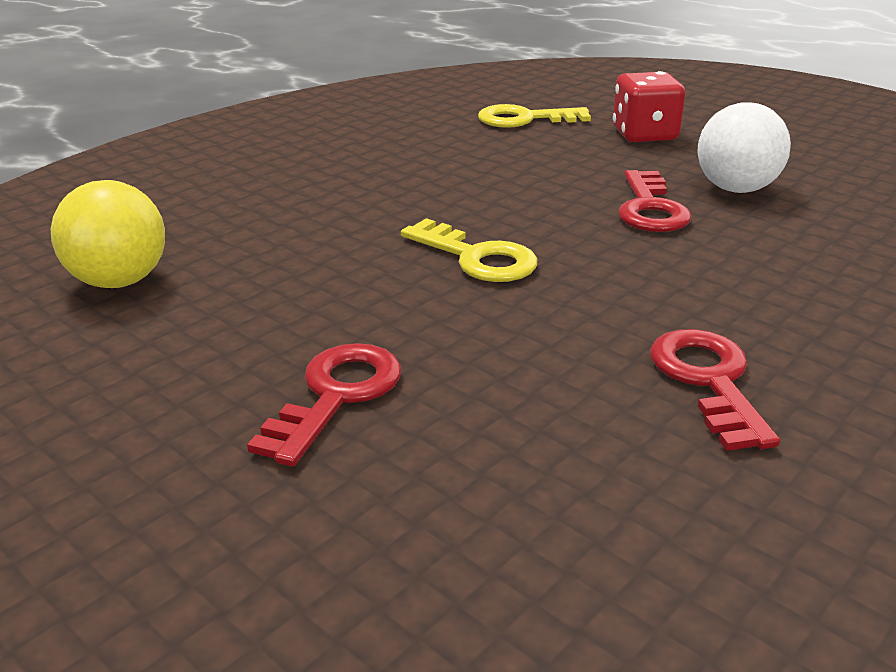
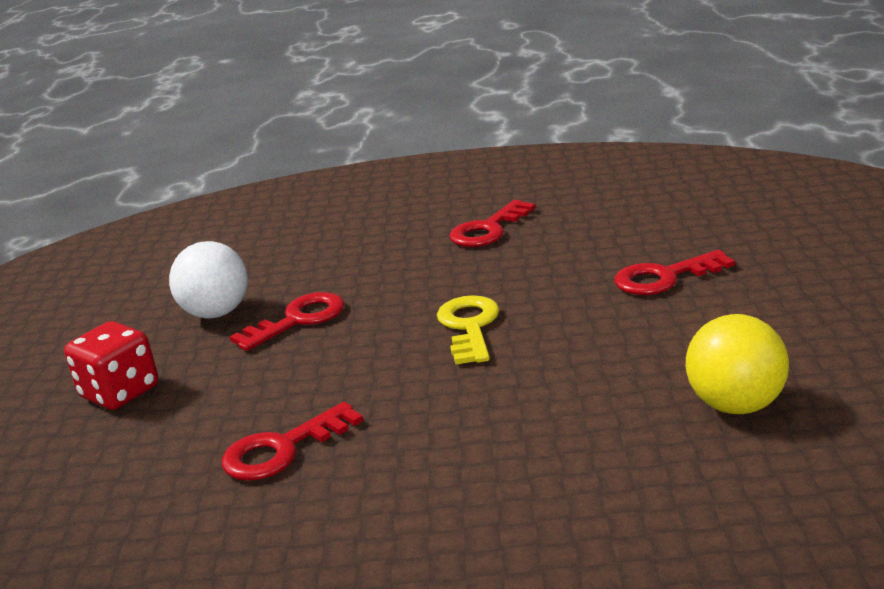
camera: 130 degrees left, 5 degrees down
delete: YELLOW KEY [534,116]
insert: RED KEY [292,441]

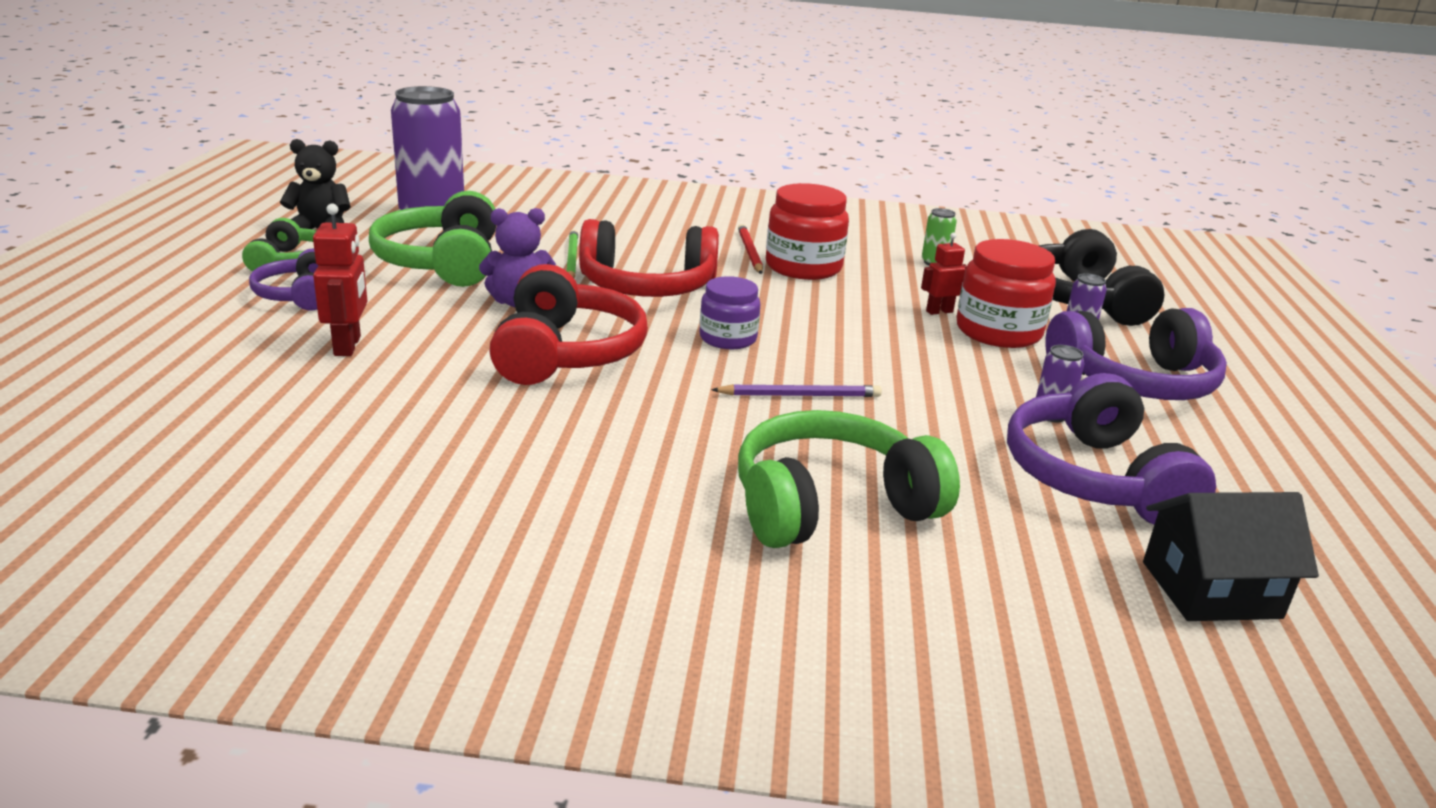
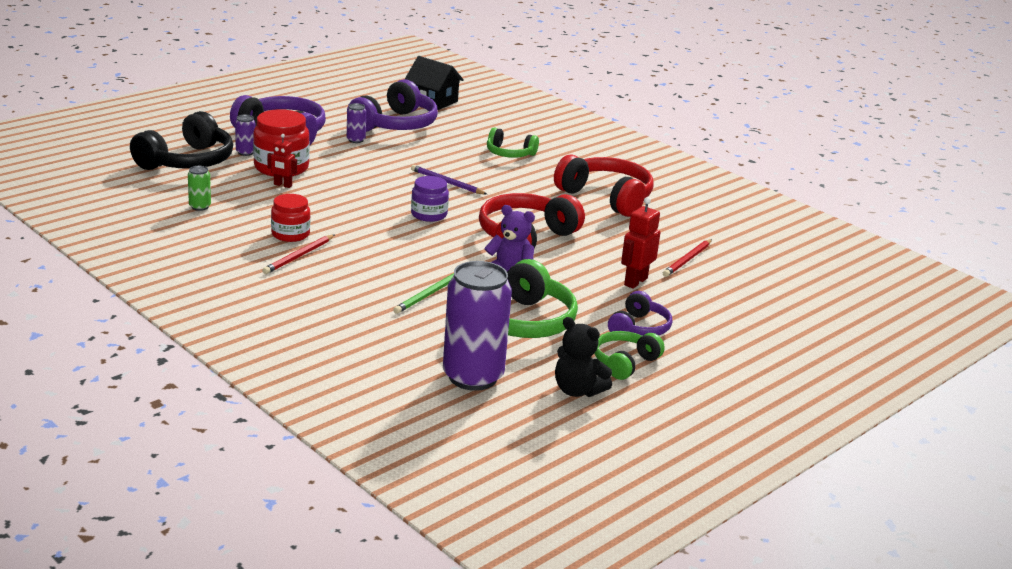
camera: 140 degrees left, 0 degrees up
insert: RED PENCIL [687,258]
move: RED HEADPHONES [649,258] to [604,185]
resize: RED JAR [807,231] = [290,218] x0.64; GREEN HEADPHONES [849,479] = [513,142] x0.58

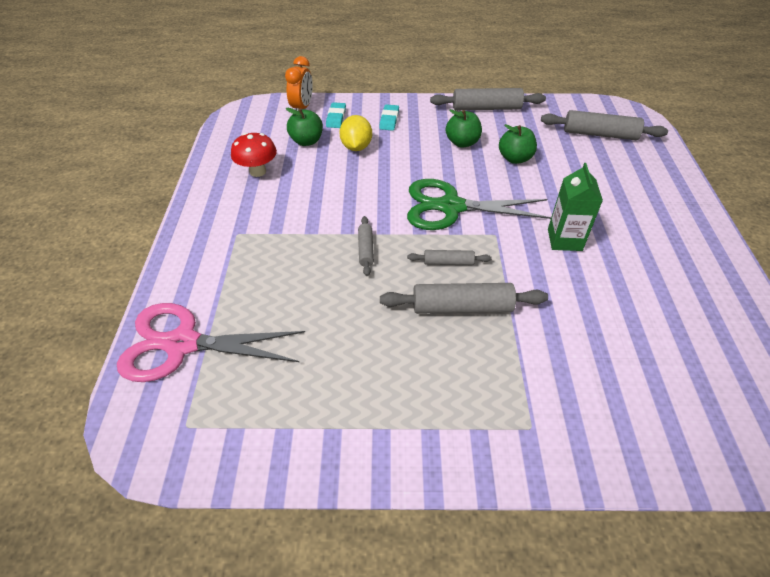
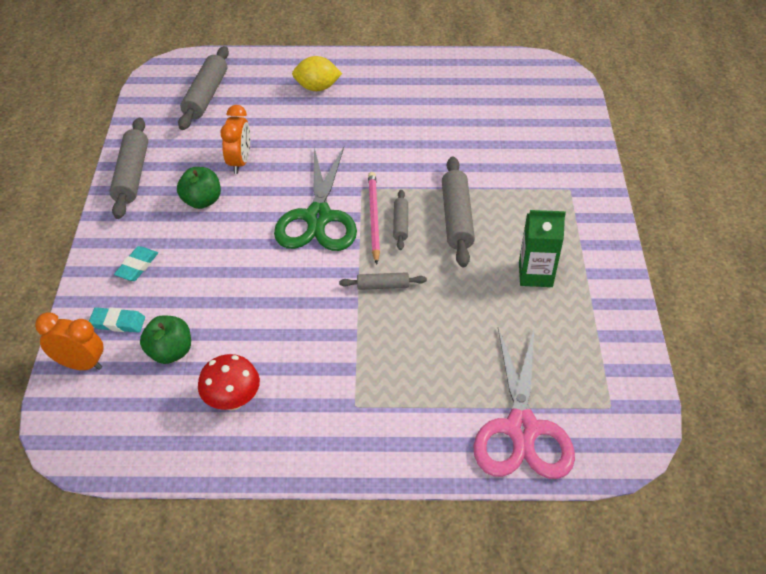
camera: 90 degrees left, 0 degrees up
insert: PINK PENCIL [374,218]
move: YELLOW LEMON [355,133] to [317,73]; GREEN CARTON [575,207] to [542,248]
replace: GREEN APPLE [518,144] to ORANGE CLOCK [235,139]
rotate: TURQUOISE ERASER [389,117] = [136,263] 75 degrees counterclockwise

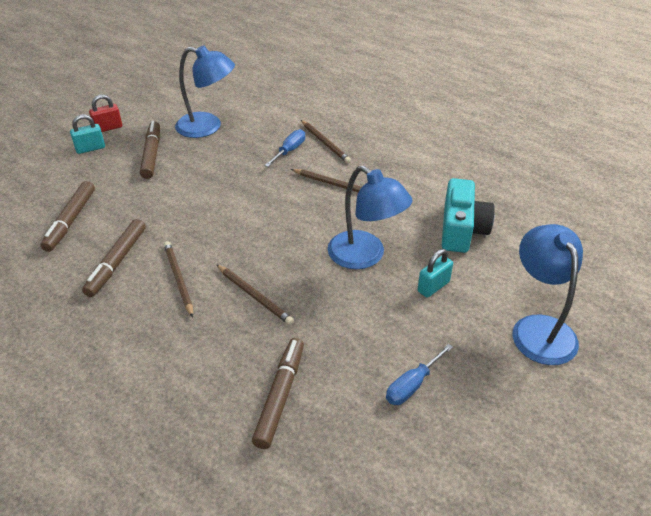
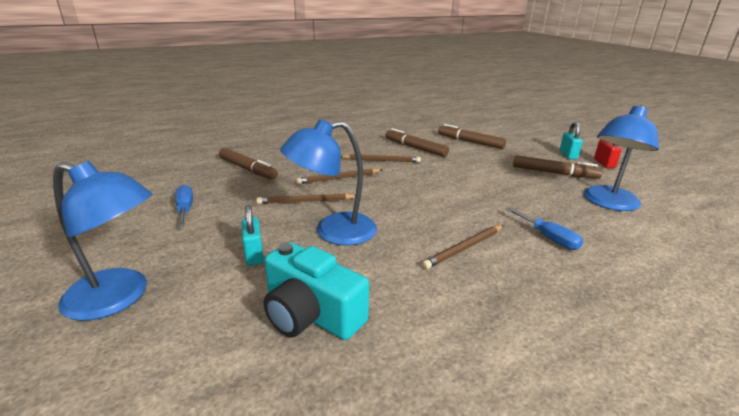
camera: 115 degrees right, 15 degrees down
move: BROWN PENCIL [326,141] to [305,198]

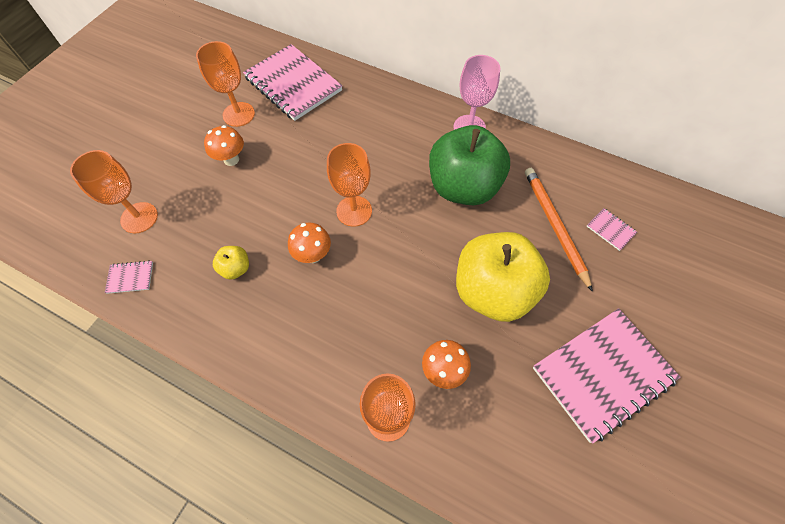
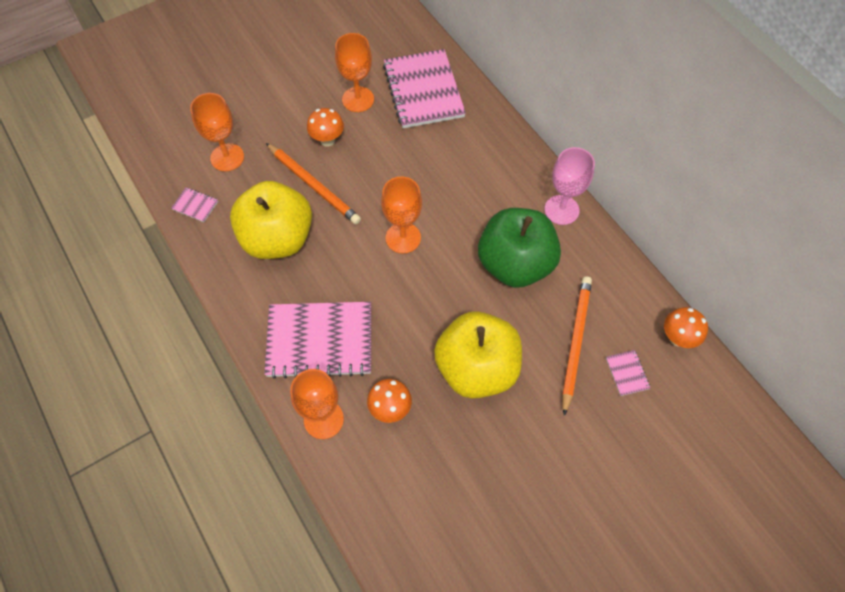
camera: 30 degrees right, 0 degrees up
insert: ORANGE PENCIL [313,183]
move: PINK NOTEBOOK [606,375] to [317,340]; ORANGE MUSHROOM [309,243] to [686,327]
resize: YELLOW APPLE [231,263] = [271,220] x2.45

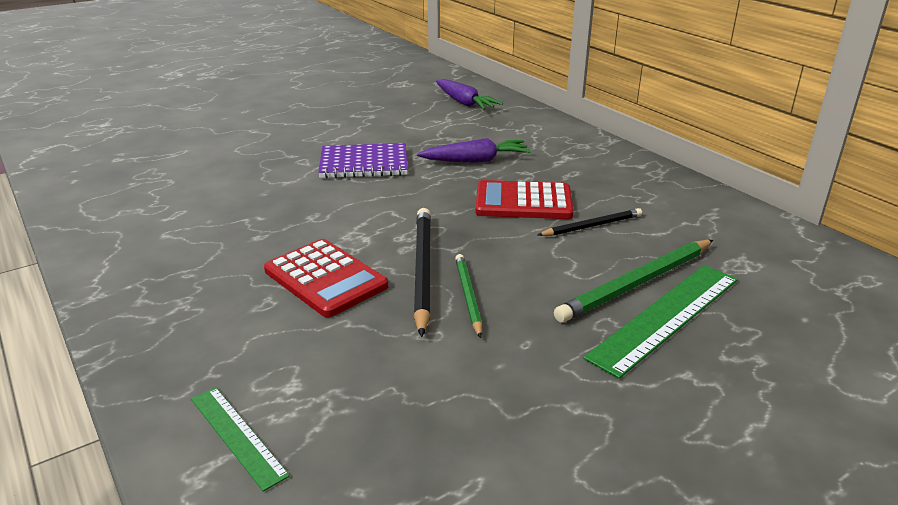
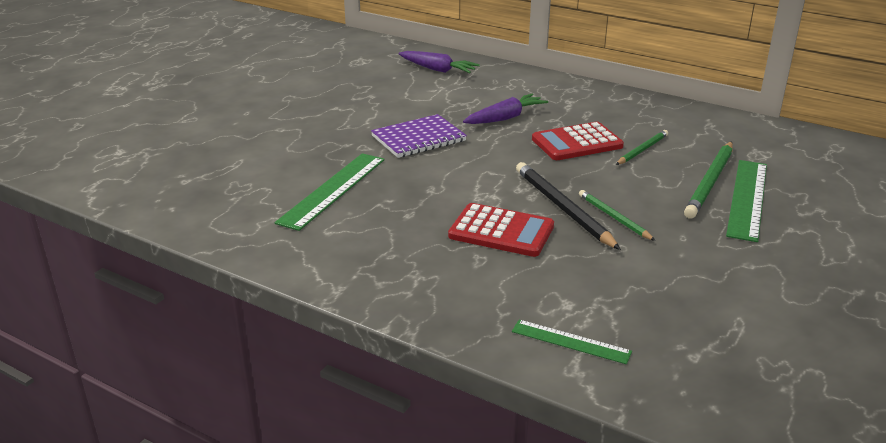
camera: 25 degrees left, 0 degrees up
insert: GREEN RULER [330,192]
recolor: BLACK PENCIL [590,222] to GREEN PENCIL [642,147]

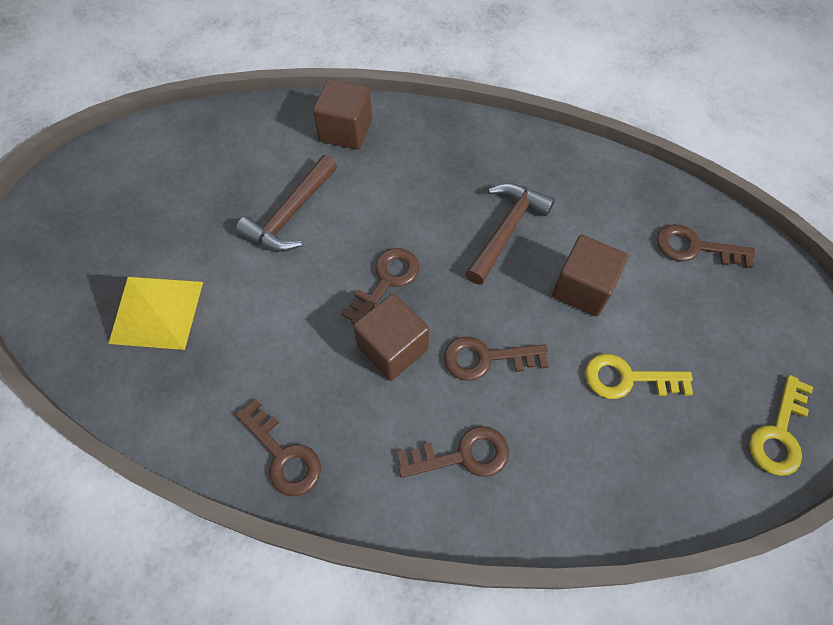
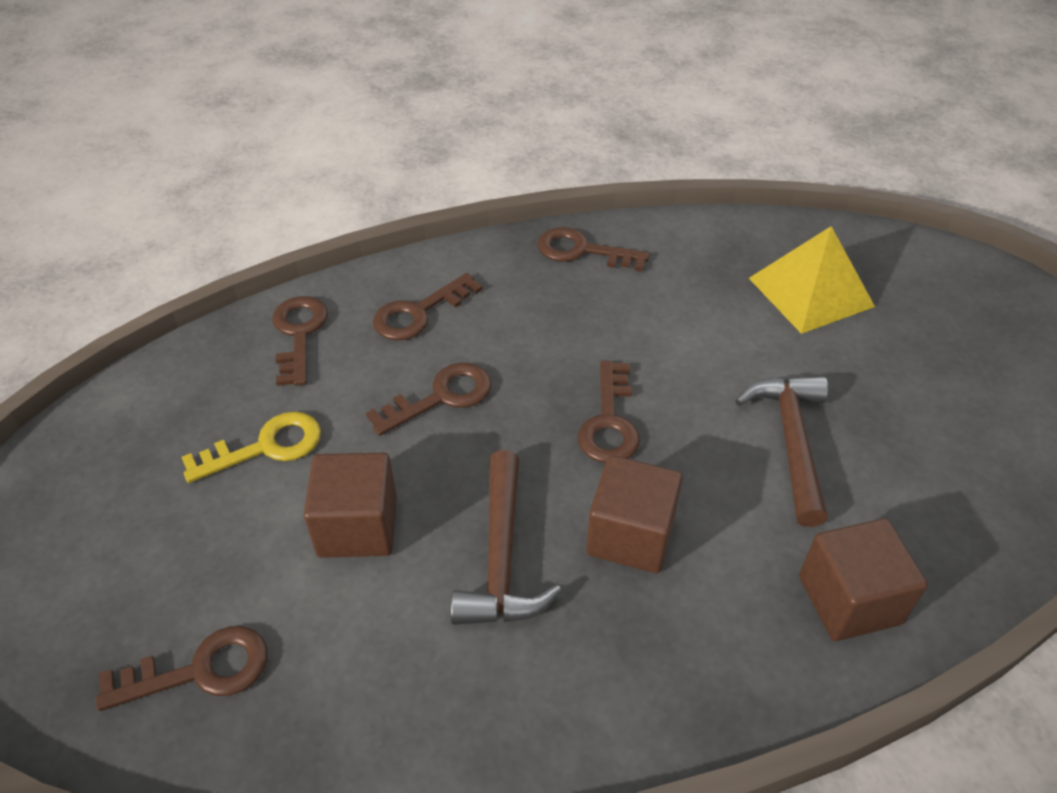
camera: 150 degrees right, 15 degrees down
delete: YELLOW KEY [781,425]
insert: BROWN KEY [300,341]
move: BROWN CUBE [391,337] to [634,514]

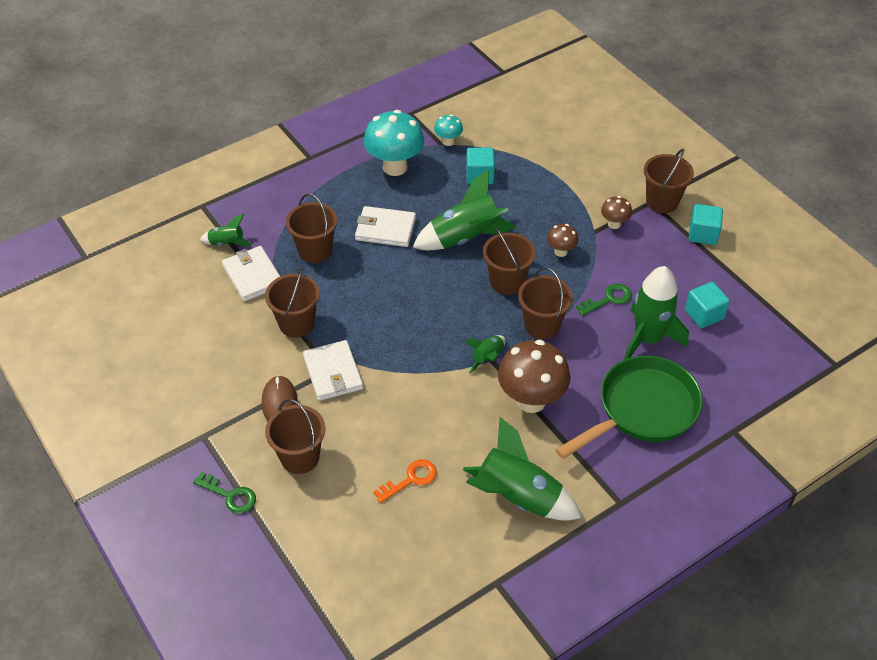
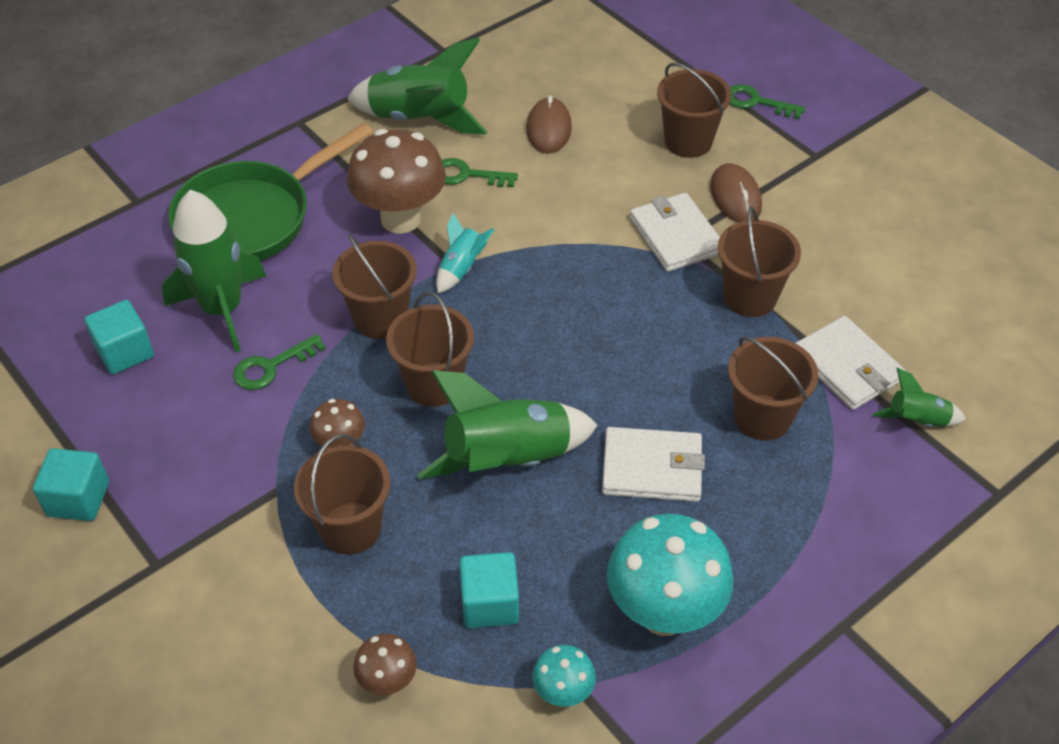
camera: 175 degrees right, 0 degrees up
insert: GREEN KEY [480,172]
move: BROWN BUCKET [669,180] to [342,494]; BROWN MUSHROOM [616,212] to [385,664]
replace: ORANGE KEY [405,481] to BROWN MOUSE [549,124]
recolor: GREEN ROCKET [485,354] to TURQUOISE ROCKET [465,253]

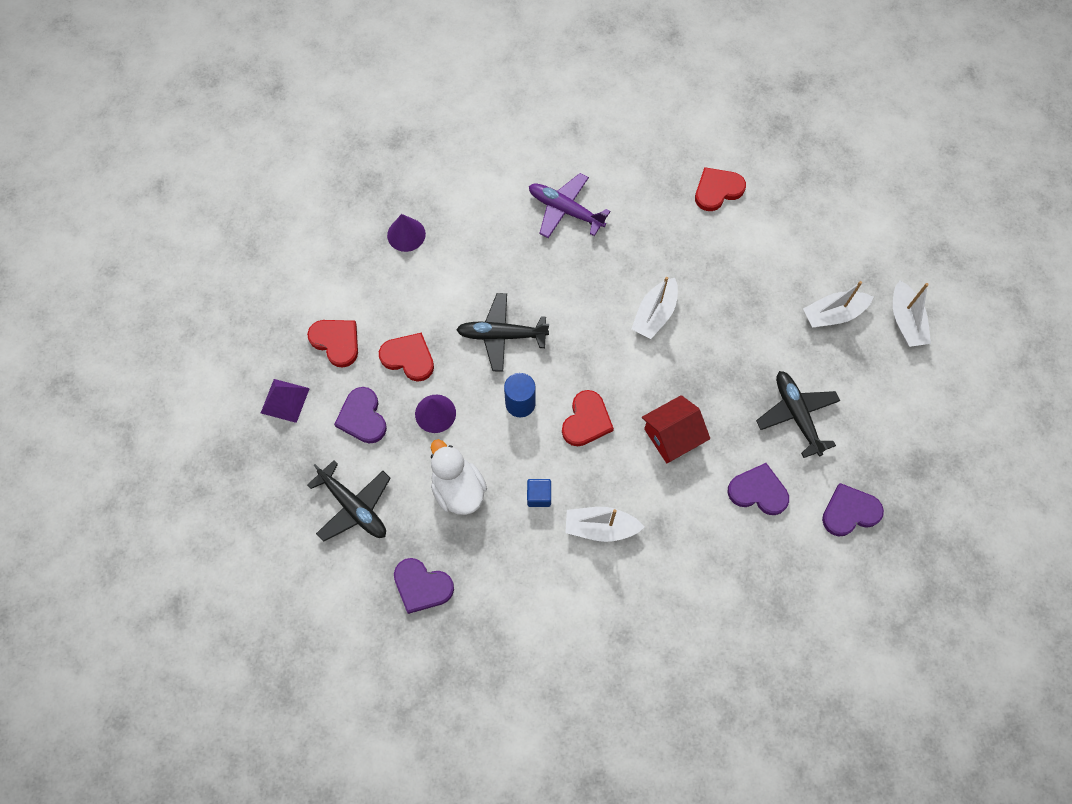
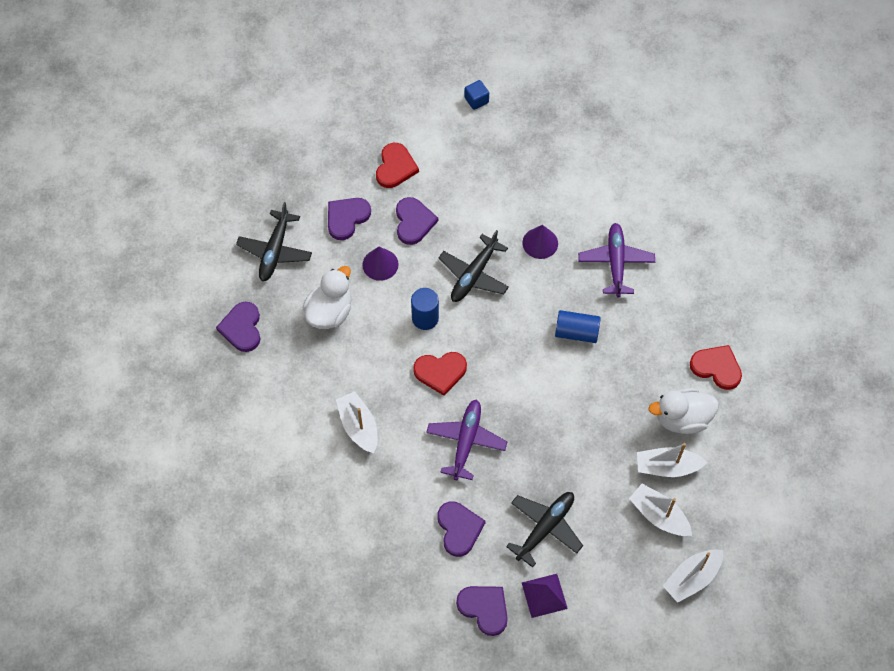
camera: 60 degrees right, 5 degrees down
insert: BLUE CYLINDER [578,326]; WHITE DUCK [683,411]
move: BLUE CUBE [539,493] to [476,95]; PURPLE CONE [406,233] to [540,242]; PURPLE PYRAMID [285,401] to [545,596]; WHITE BOAT [654,308] to [672,460]
replace: RED HOUSE [676,429] to PURPLE PLANE [466,439]
recolor: RED HEART [406,357] to PURPLE HEART [417,221]
rotate: BLACK PLANE [502,332] = [474,266] 120 degrees counterclockwise

